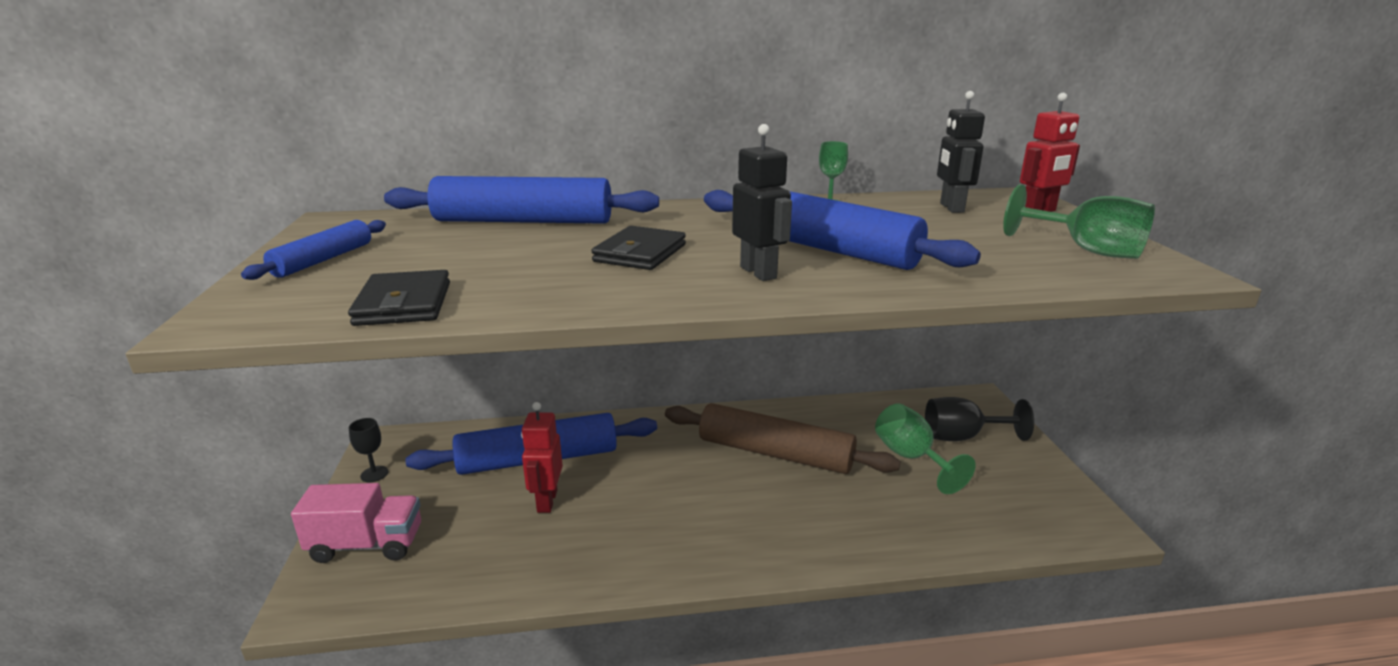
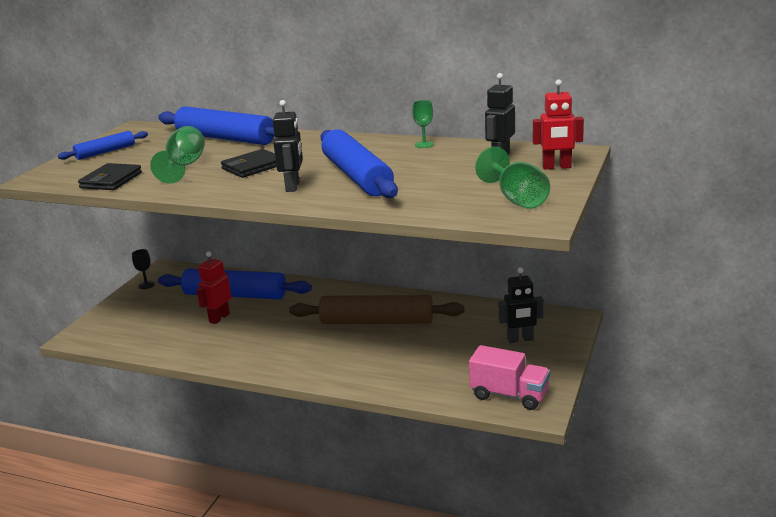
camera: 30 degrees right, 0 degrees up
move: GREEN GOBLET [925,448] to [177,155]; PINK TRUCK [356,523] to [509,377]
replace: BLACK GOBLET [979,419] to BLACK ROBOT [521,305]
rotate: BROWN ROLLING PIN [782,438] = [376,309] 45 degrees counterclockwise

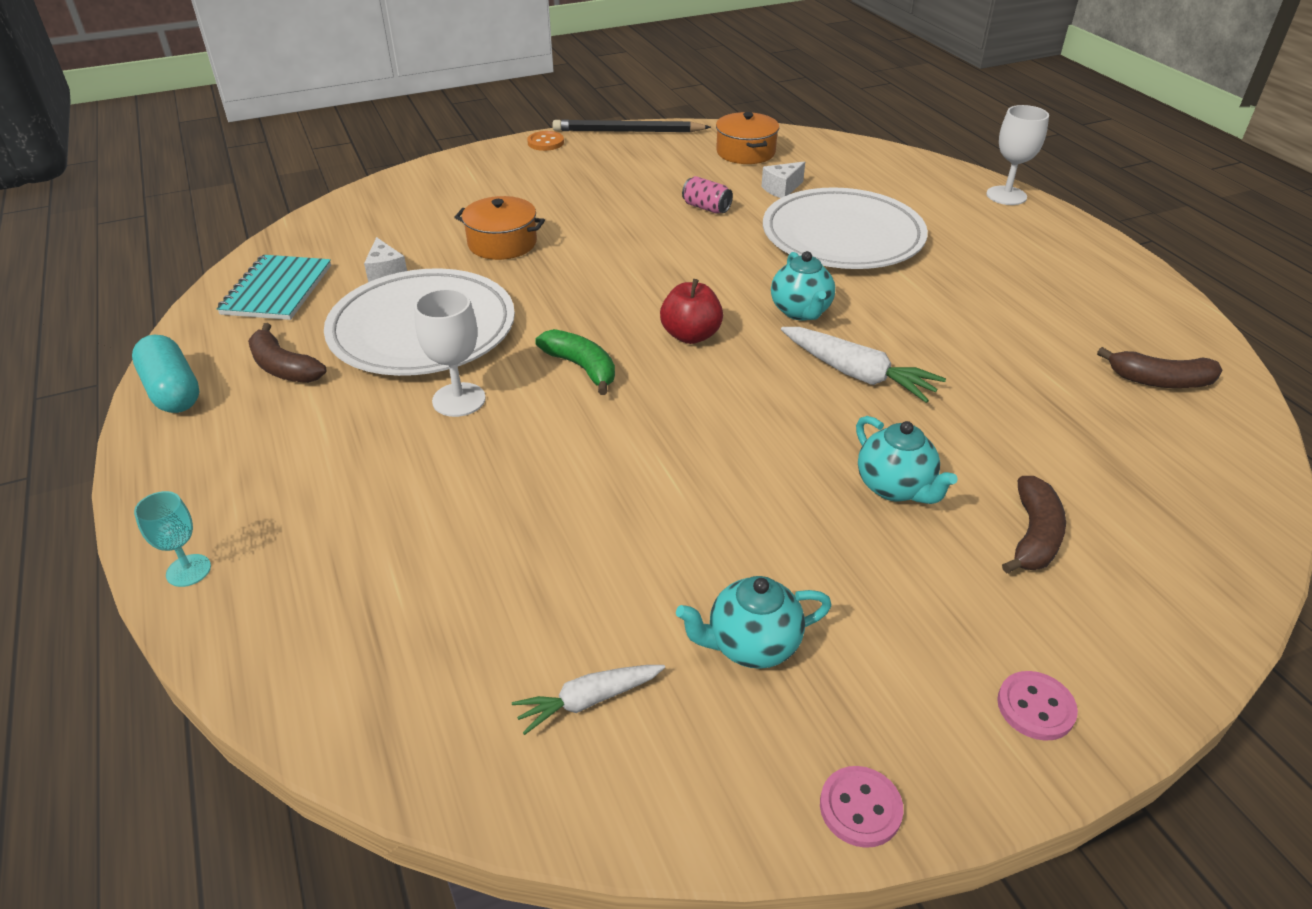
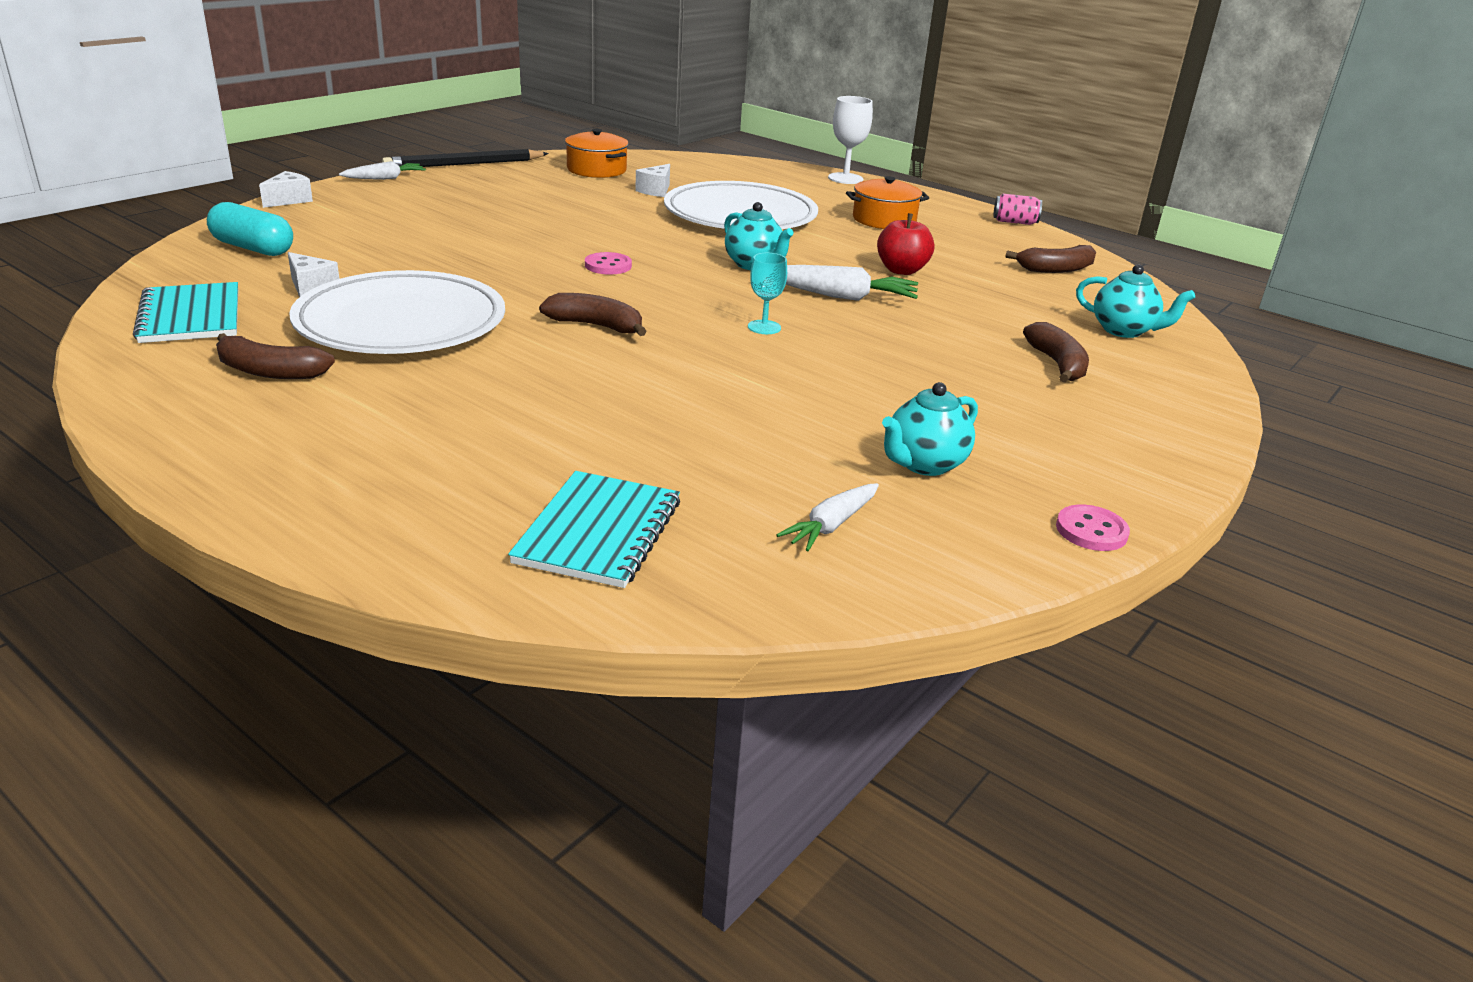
camera: 30 degrees left, 10 degrees down
delete: WHITE GOBLET [450,353]
insert: WHITE CHEESE [286,189]; TURQUOISE NOTEBOOK [594,529]
move: TURQUOISE CAPSULE [166,374] to [250,229]; PINK BUTTON [1037,706] to [608,263]; TURQUOISE GOBLET [172,539] to [767,293]; ORANGE POT [499,228] to [887,202]; RED APPLE [691,311] to [905,244]; PINK CAN [707,195] to [1017,209]; TURQUOISE TEAPOT [906,460] to [1135,301]
replace: ORANGE BUTTON [545,141] to WHITE CARROT [382,170]
recolor: GREEN BANANA [575,362] to BROWN BANANA [593,314]

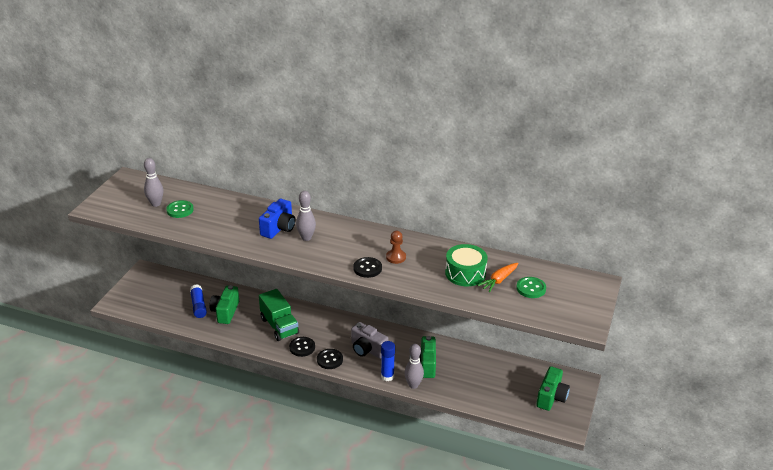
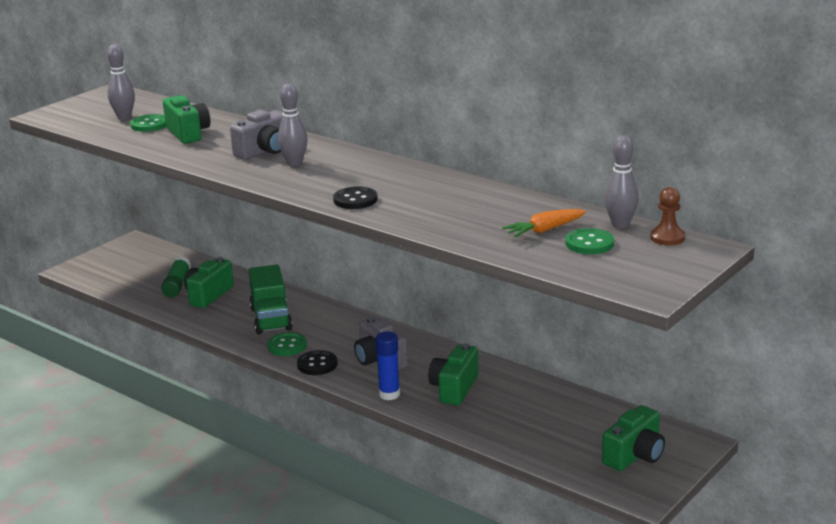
camera: 20 degrees right, 10 degrees down
delete: GREEN DRUM [466,265]
insert: GREEN CAMERA [186,119]
move: GREY BOWLING PIN [414,366] to [621,182]; BROWN PAWN [396,247] to [667,216]
recolor: BLUE GLUE STICK [198,301] to GREEN GLUE STICK [176,276]; BLUE CAMERA [277,219] to GREY CAMERA [256,135]; BLACK BUTTON [302,347] to GREEN BUTTON [287,344]

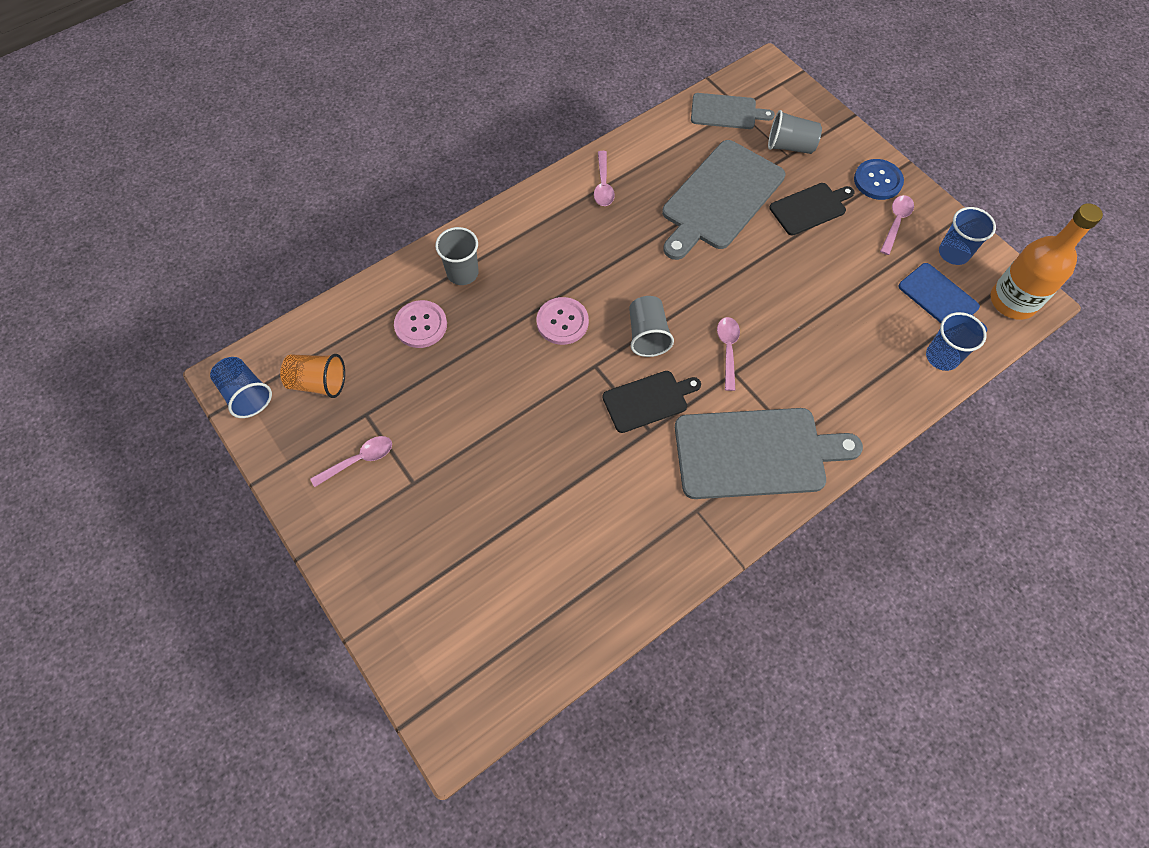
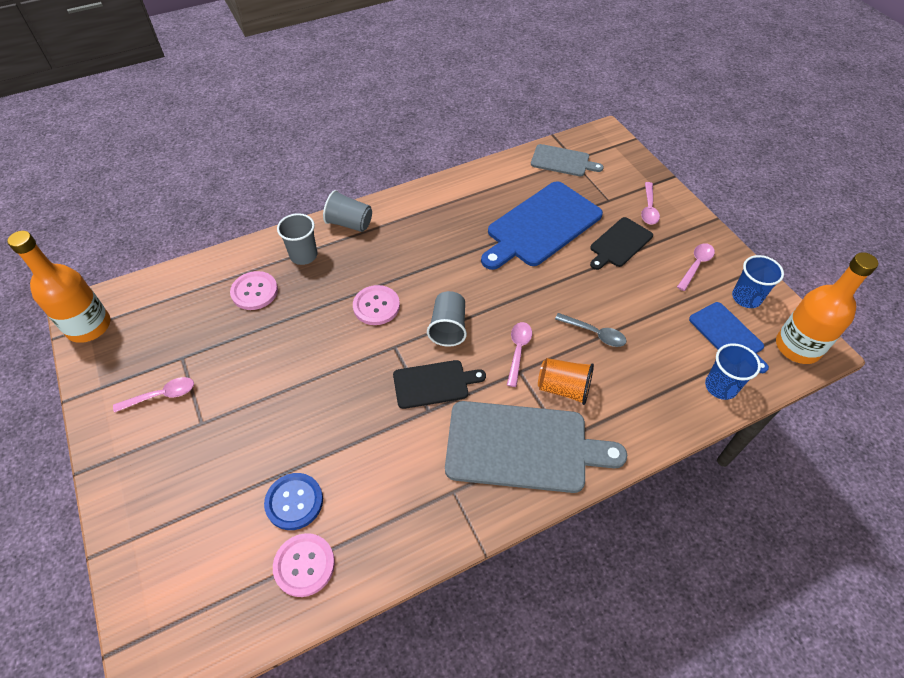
camera: 10 degrees right, 10 degrees down
insert: PINK BUTTON [304,565]; GREY SPOON [591,330]
move: BLUE BUTTON [879,179] to [293,501]; GREY CUP [795,132] to [347,211]; ORANGE CUP [312,376] to [566,381]; PINK SPOON [604,178] to [650,203]
replace: BLUE CUP [241,387] to ORANGE BOTTLE [58,287]
recolor: GREY CUTTING BOARD [723,200] to BLUE CUTTING BOARD [542,225]
rotate: BLACK CUTTING BOARD [811,209] = [621,243] 150 degrees clockwise

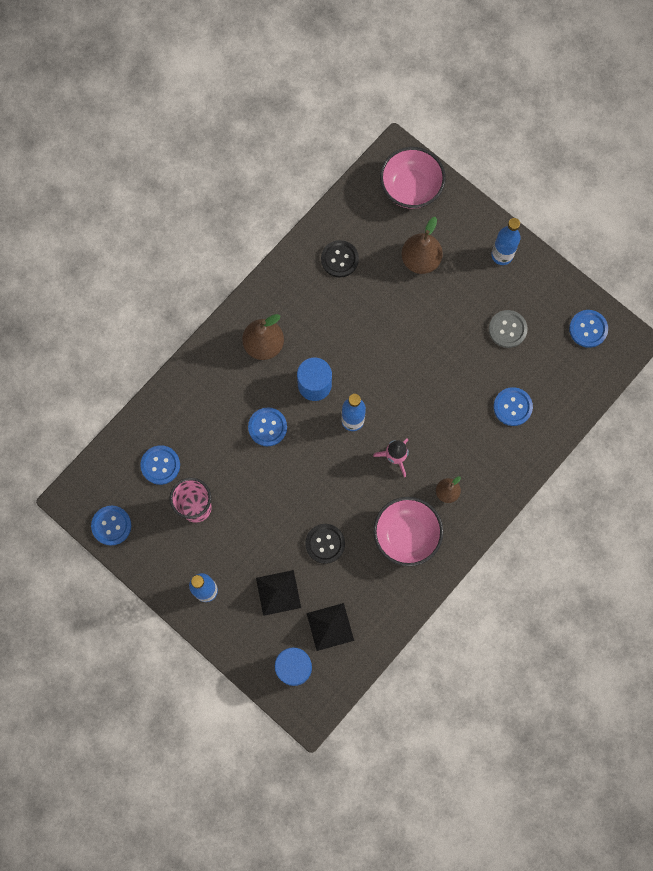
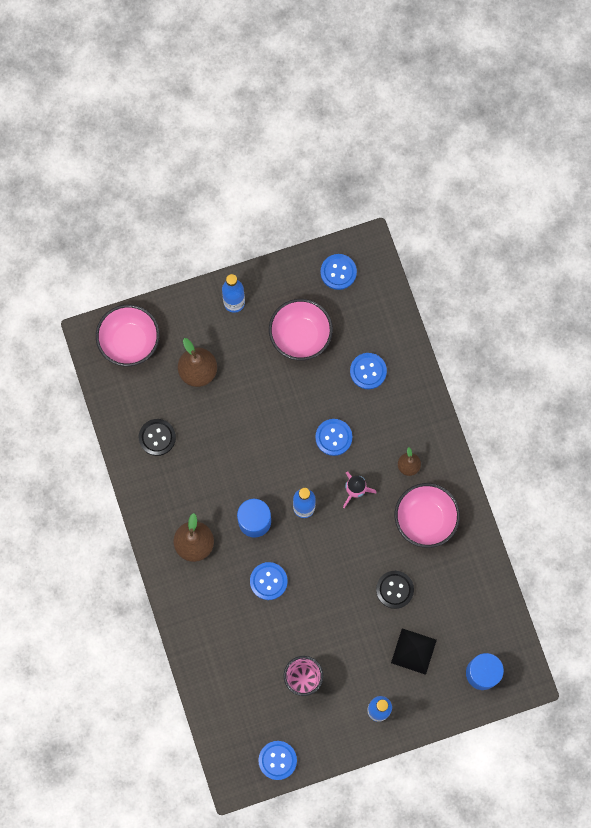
camera: 60 degrees left, 0 degrees up
delete: BLACK PYRAMID [330,627]
move: BLUE BUTTON [160,465] to [333,437]
replace: GREY BUTTON [508,329] to PINK BOWL [301,330]

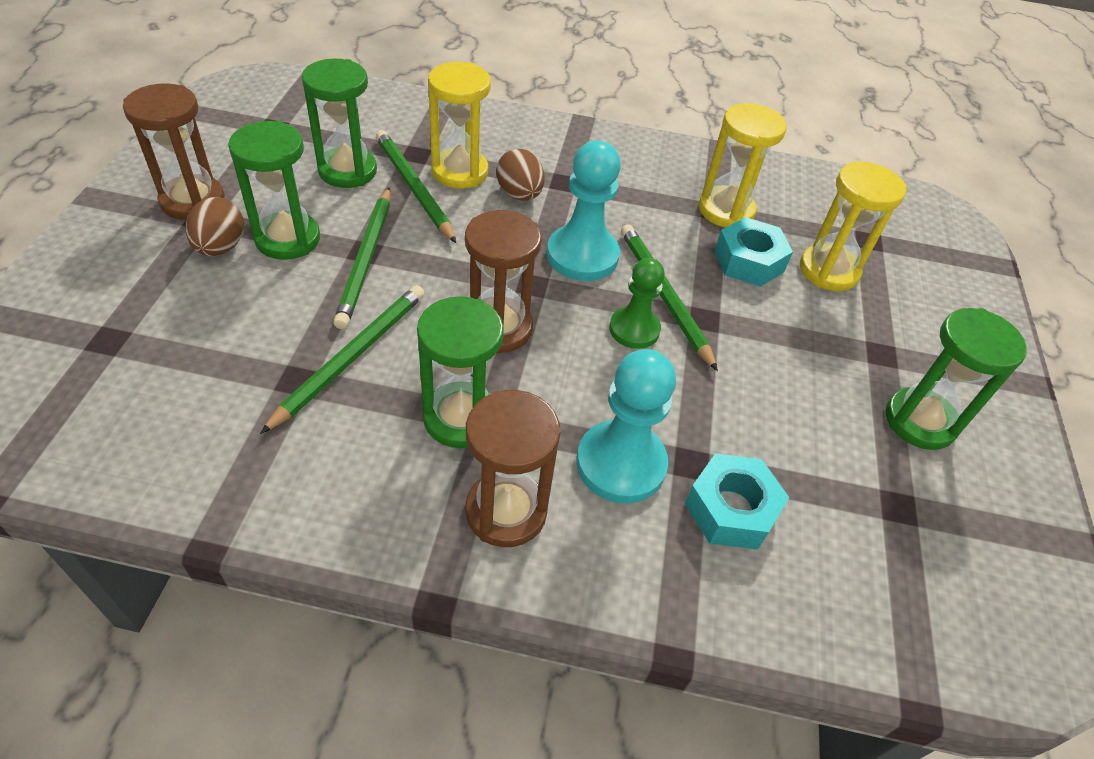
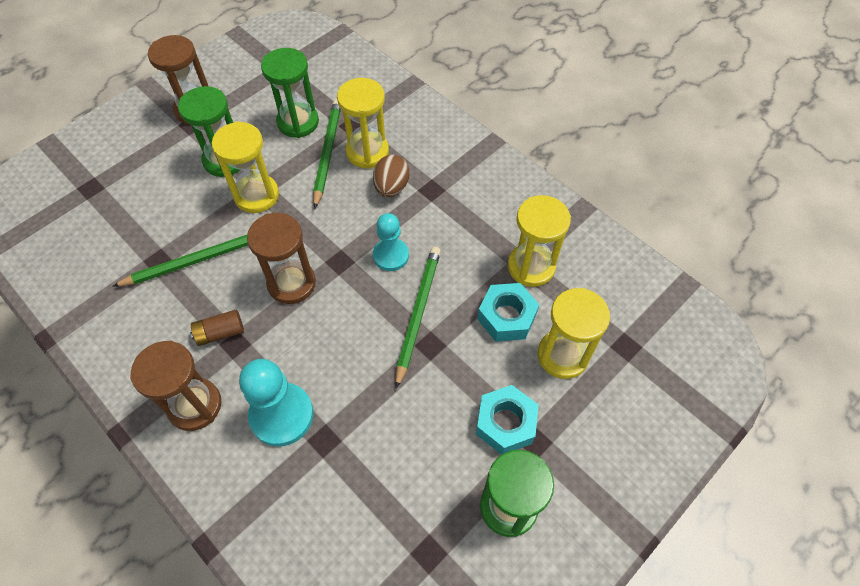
camera: 40 degrees right, 10 degrees up
delete: BROWN EGG [215,226]; GREEN PAWN [637,303]
move: TURQUOISE NUT [737,501] to [507,420]
replace: GREEN HOURGLASS [460,372] to BROWN BATTERY [217,328]; GREEN PENCIL [361,258] to YELLOW HOURGLASS [245,167]
resize: TURQUOISE PAWN [584,211] = [391,242] x0.65

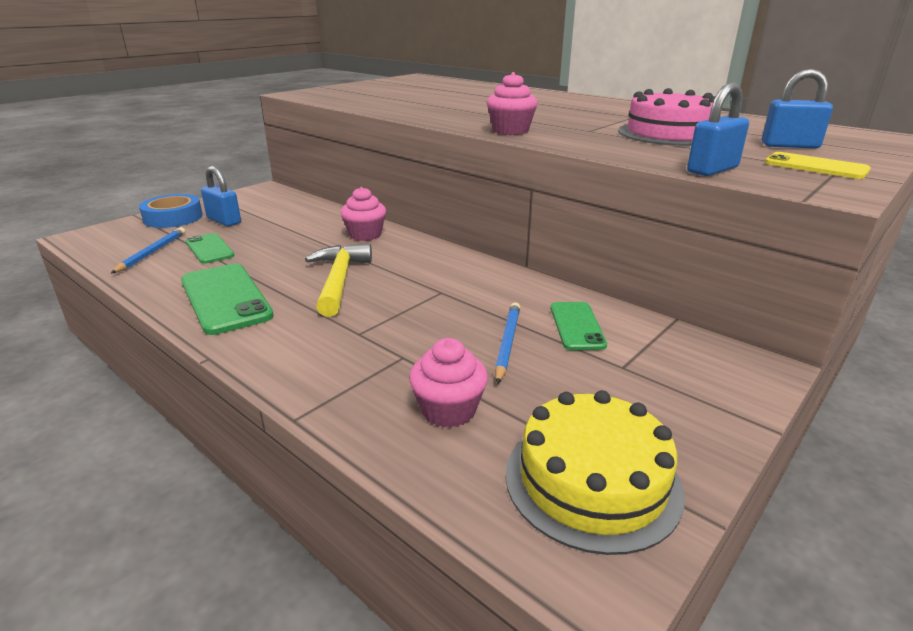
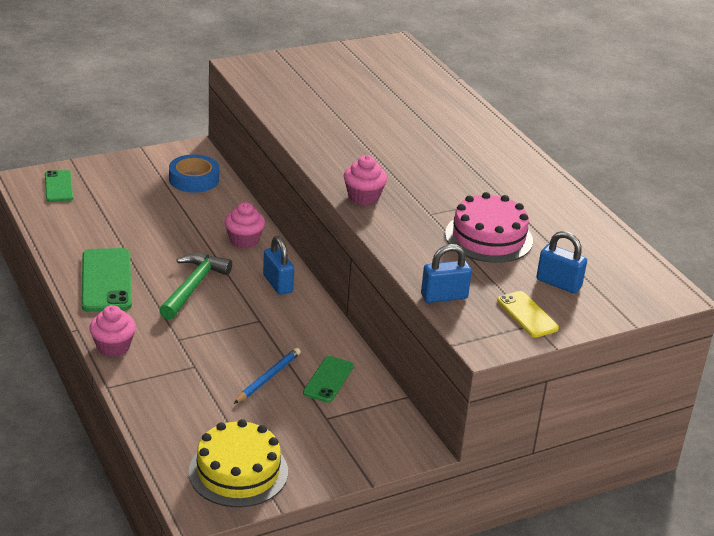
camera: 20 degrees right, 5 degrees up
delete: BLUE PENCIL [147,250]
move: GREEN PHONE [210,248] to [59,186]; PINK CUPCAKE [448,383] to [112,331]; BLUE TAPE [171,211] to [194,173]; BLUE PADLOCK [221,196] to [278,265]
recolor: YELLOW HAMMER [338,280] to GREEN HAMMER [195,286]

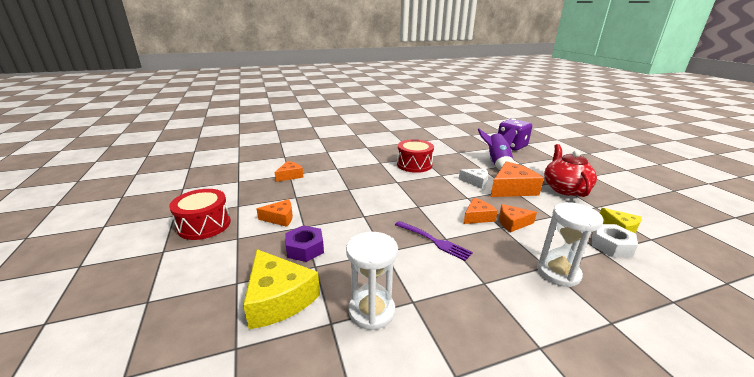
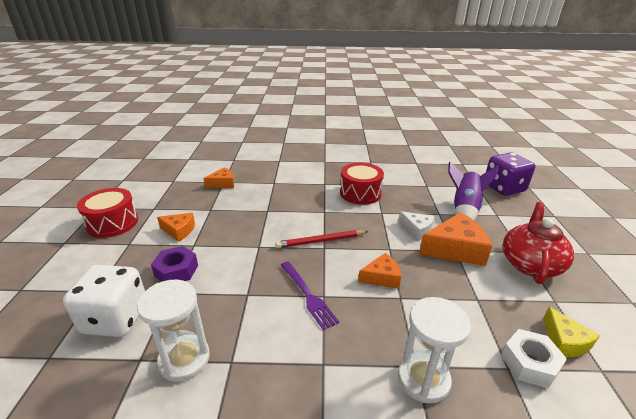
camera: 20 degrees right, 5 degrees up
delete: ORANGE CHEESE [518,218]
insert: RED PENCIL [322,239]
replace: YELLOW CHEESE [281,289] to WHITE DICE [104,301]

